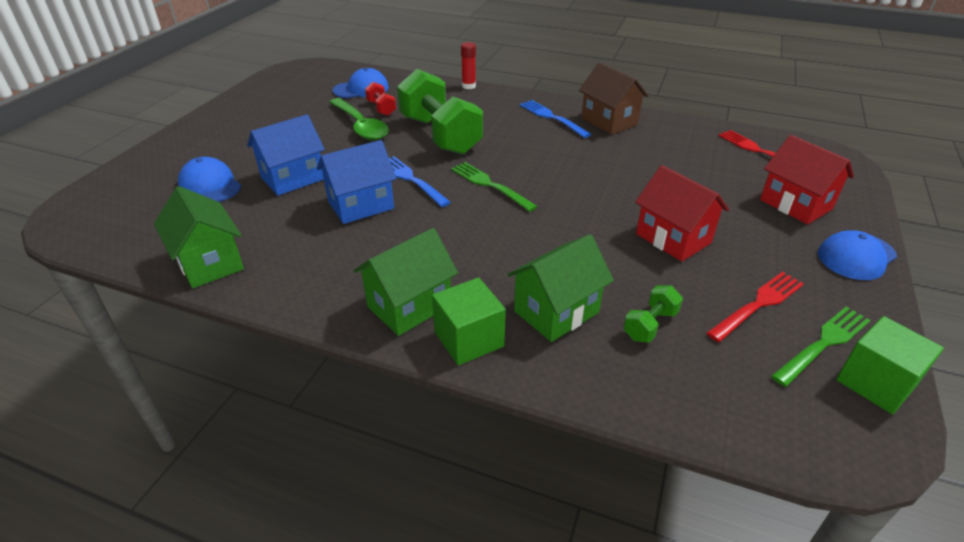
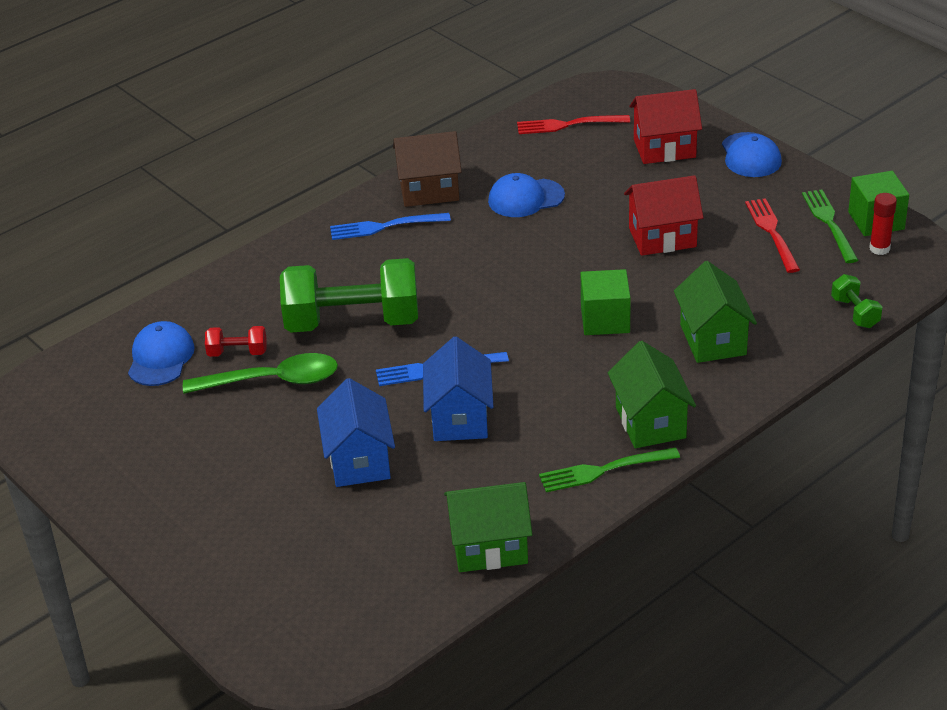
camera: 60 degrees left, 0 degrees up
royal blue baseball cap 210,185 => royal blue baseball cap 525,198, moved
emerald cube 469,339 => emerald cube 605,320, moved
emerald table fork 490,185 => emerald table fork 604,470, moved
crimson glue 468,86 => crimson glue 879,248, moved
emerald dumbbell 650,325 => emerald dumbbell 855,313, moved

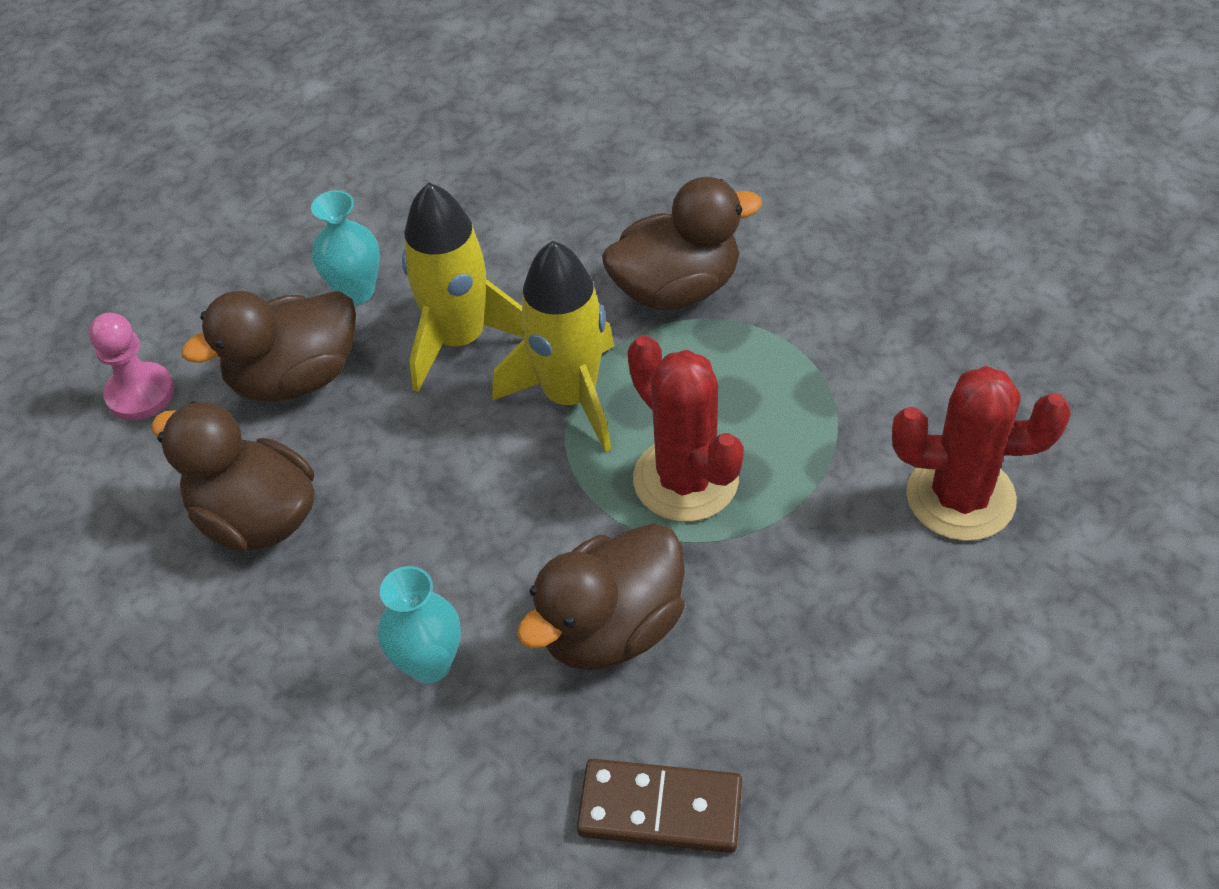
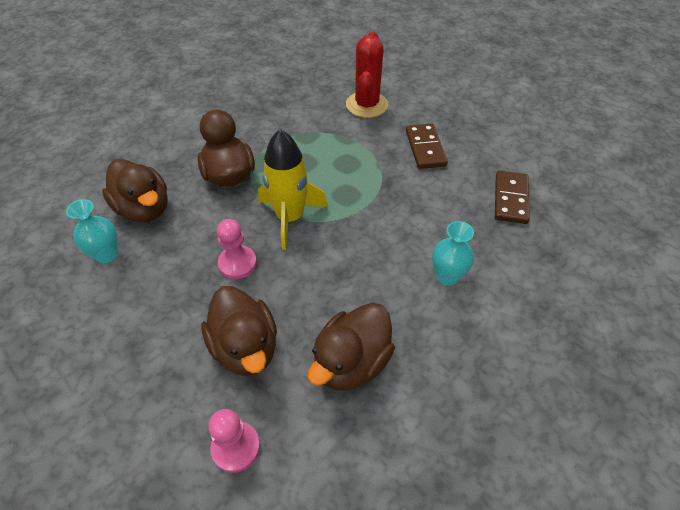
camera: 90 degrees left, 0 degrees up
crimson saguaro cactus 685,480 => nothing
nothing => brown domino tile 425,148
teal vase 356,291 => teal vase 107,255, moved
brown toy duck 611,628 => brown toy duck 144,209, moved
bright yellow rocket 460,339 => pink chess pawn 237,263

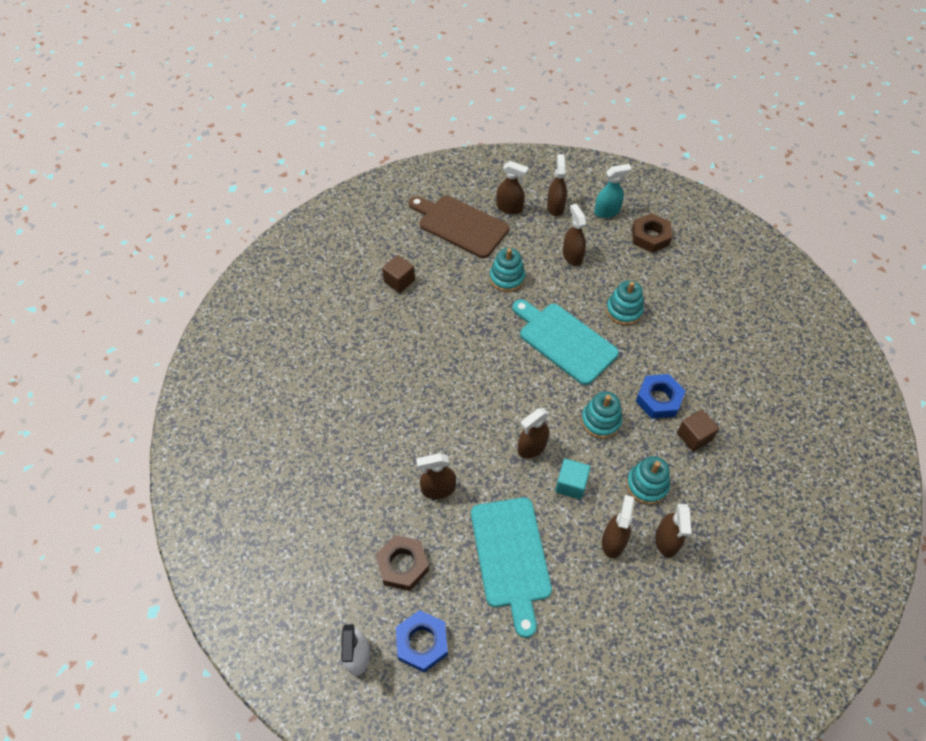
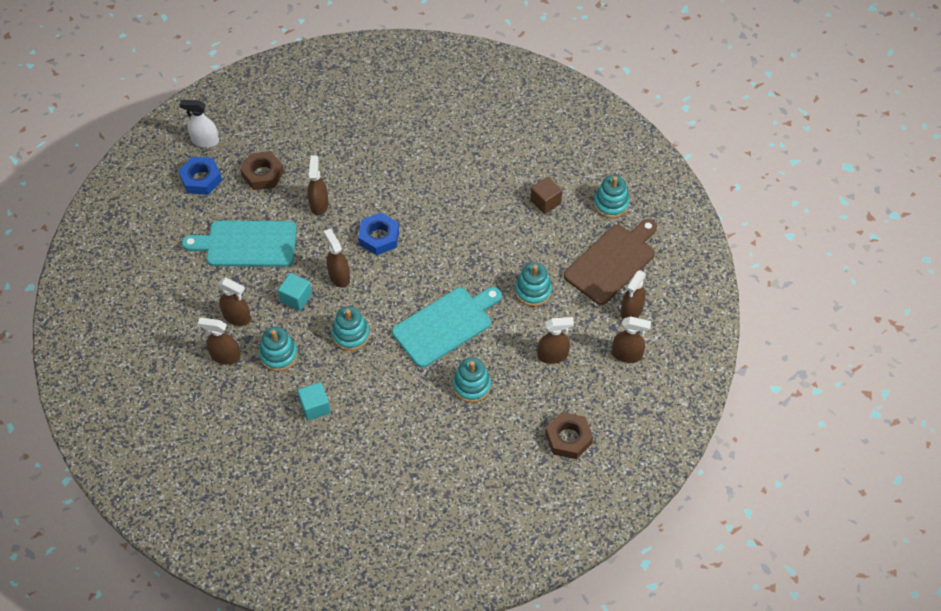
camera: 100 degrees right, 0 degrees up
teal sprayer 607,211 => nothing
nothing => teal stacking rings 611,204
royal blue hexagon nut 658,399 => royal blue hexagon nut 379,237, moved
brown cube 694,436 => teal cube 315,407

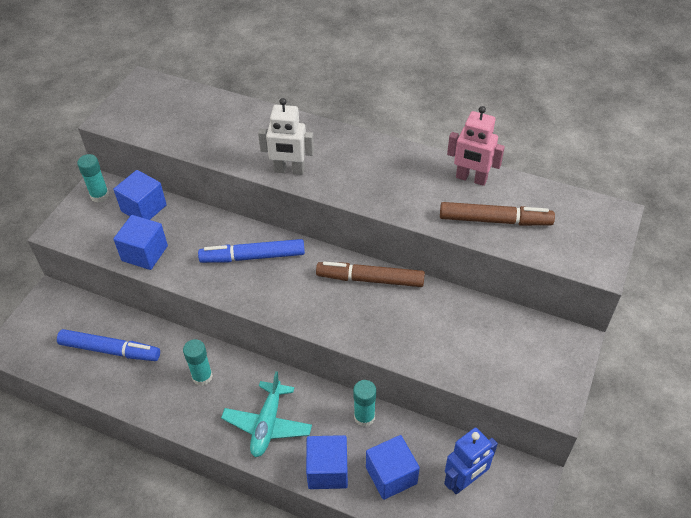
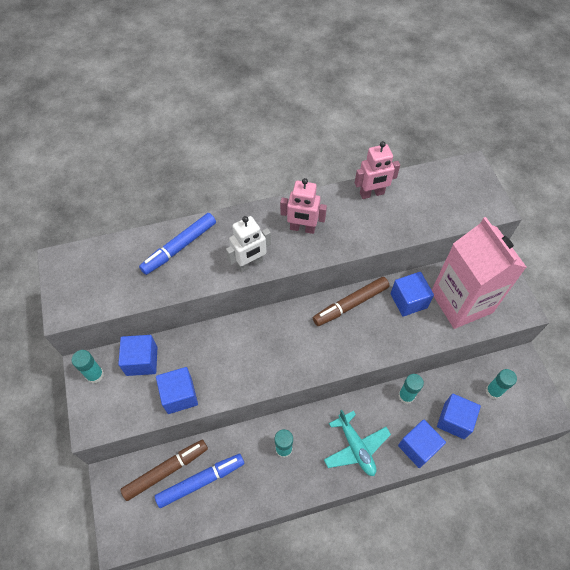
camera: 40 degrees left, 10 degrees up
nothing => pink robot 302,228
nothing => royal blue cube 408,301
nothing => pink carton 461,302
royal blue felt pen 253,257 => royal blue felt pen 179,247, moved
brown felt pen 495,220 => brown felt pen 166,471, moved
royal blue robot 464,481 => teal glue 493,391

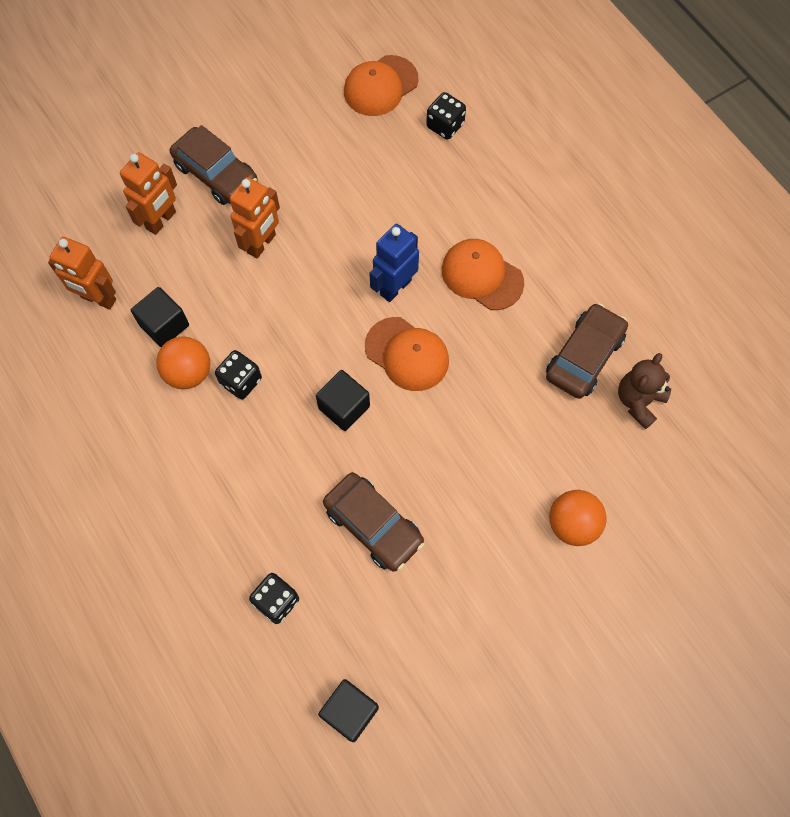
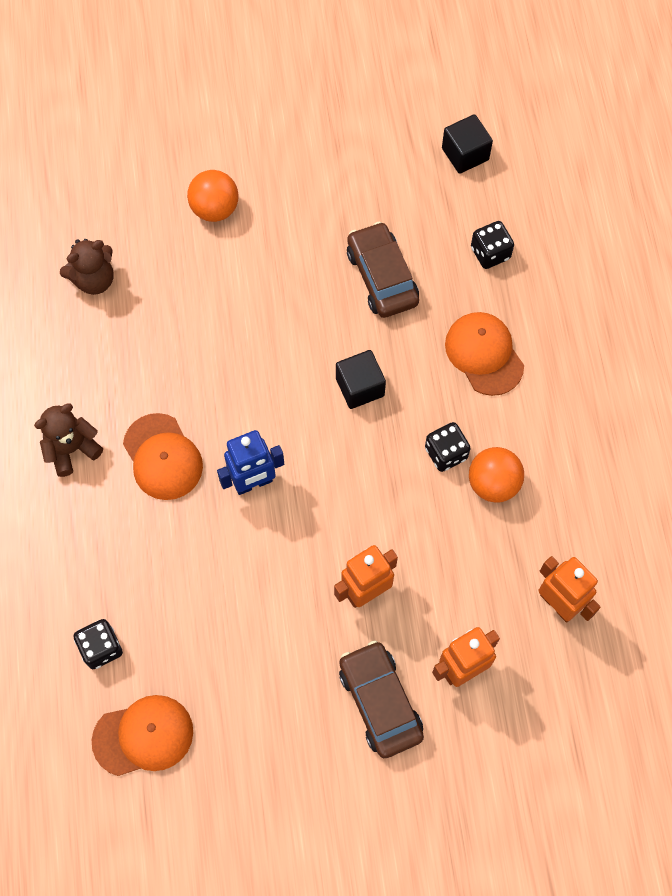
camera: 155 degrees left, 0 degrees up
jet-black cube 164,325 => nothing
brown car 584,356 => nothing
nothing => brown teddy bear 72,449
orange-coloured baseball cap 407,354 => orange-coloured baseball cap 484,354, moved

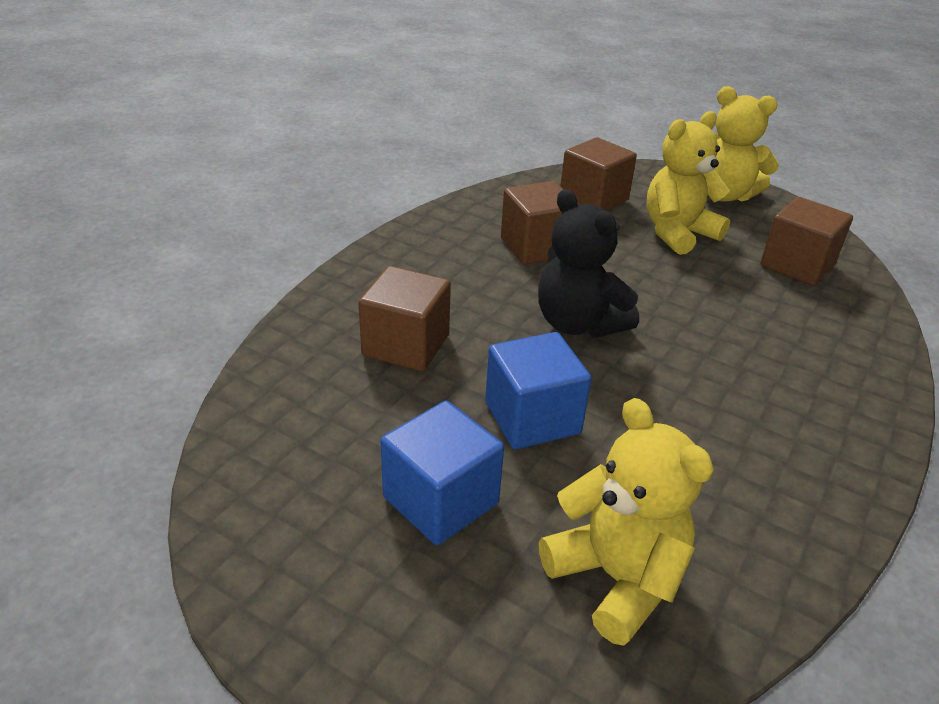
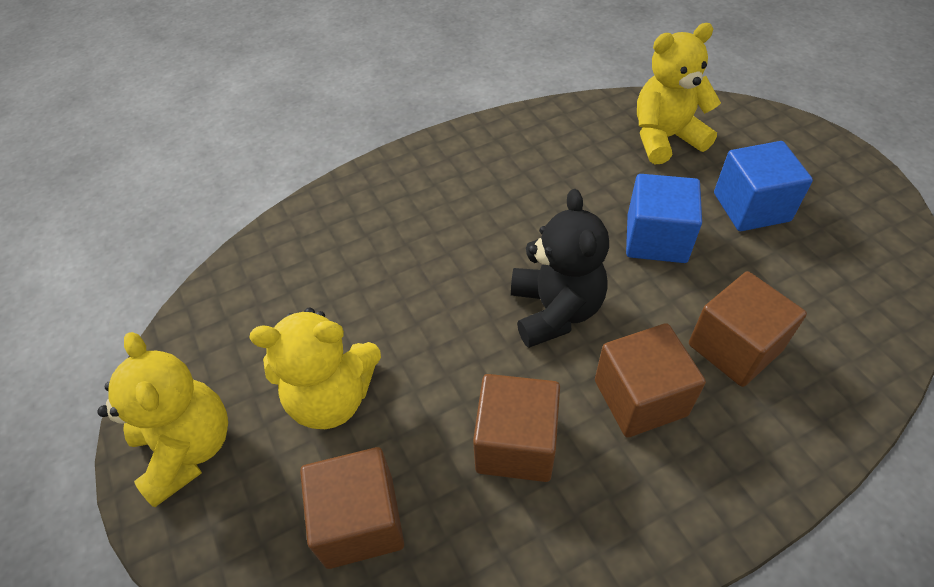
camera: 145 degrees left, 15 degrees up
brown cube 797,265 => brown cube 640,398, moved
bright yellow teddy bear 616,578 => bright yellow teddy bear 665,138, 75 degrees clockwise

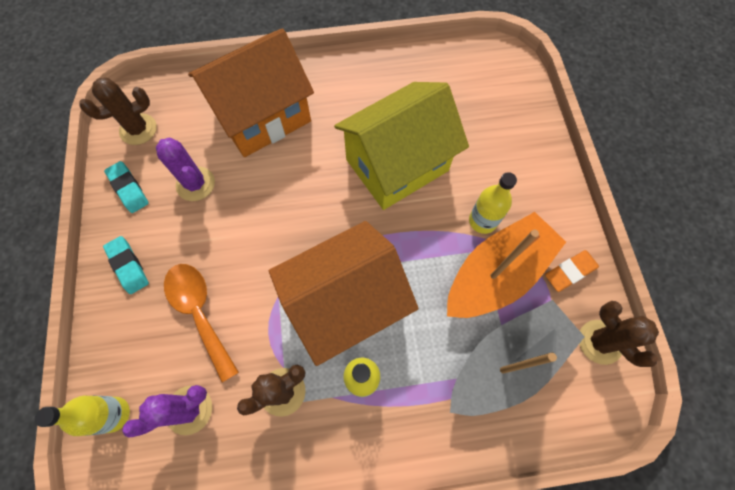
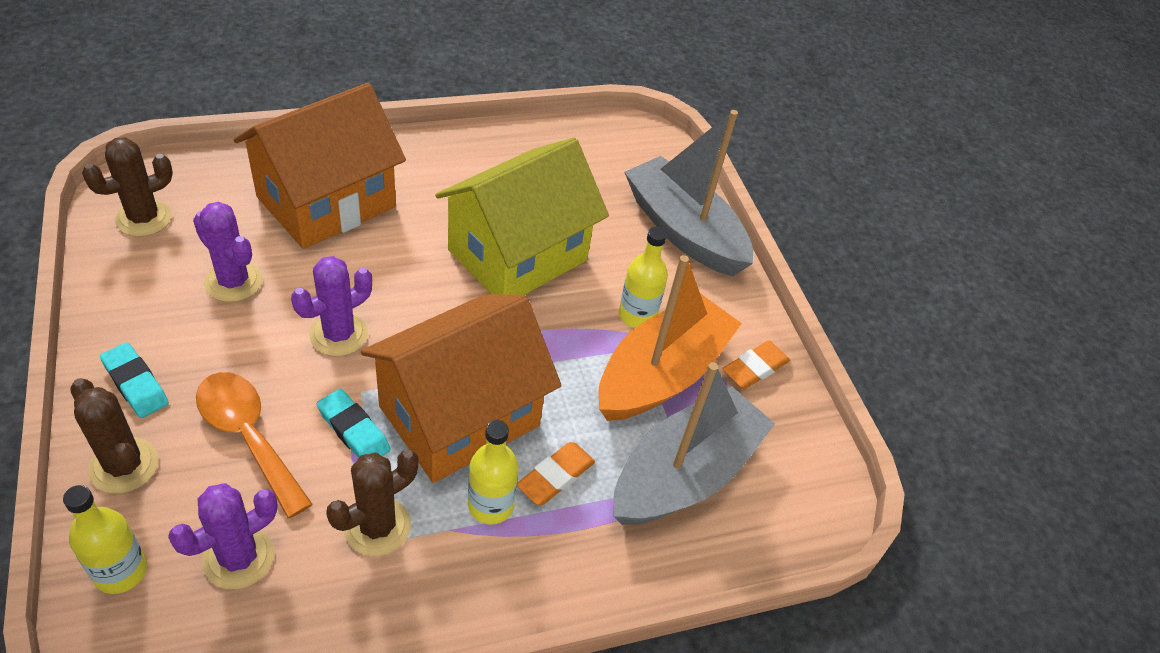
camera: 15 degrees left, 20 degrees down
nothing => violet saguaro cactus 338,334
nothing => orange-coloured eraser 555,476
nothing => gray boat 683,231
teal eraser 129,189 => teal eraser 353,430, moved
brown saguaro cactus 600,342 => brown saguaro cactus 124,466, moved

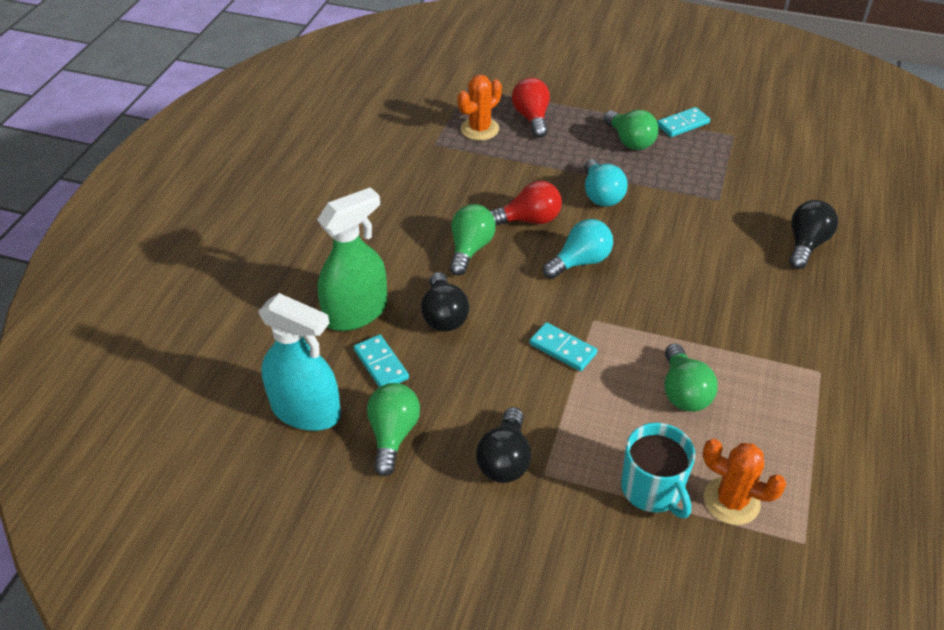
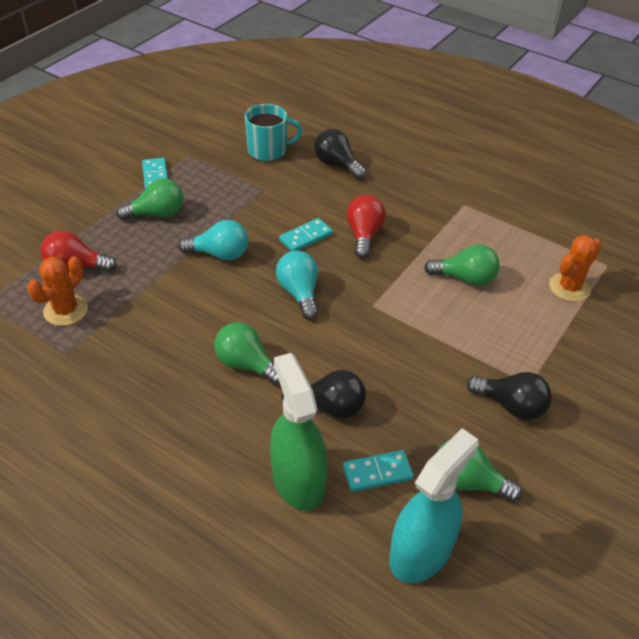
camera: 75 degrees left, 0 degrees up
crimson light bulb 529,220 => crimson light bulb 364,235, moved
teal domino tile 562,349 => teal domino tile 306,237, moved
teal tea mug 652,489 => teal tea mug 268,151, moved
orange-coloured saguaro cactus 479,129 => orange-coloured saguaro cactus 65,310, 60 degrees clockwise

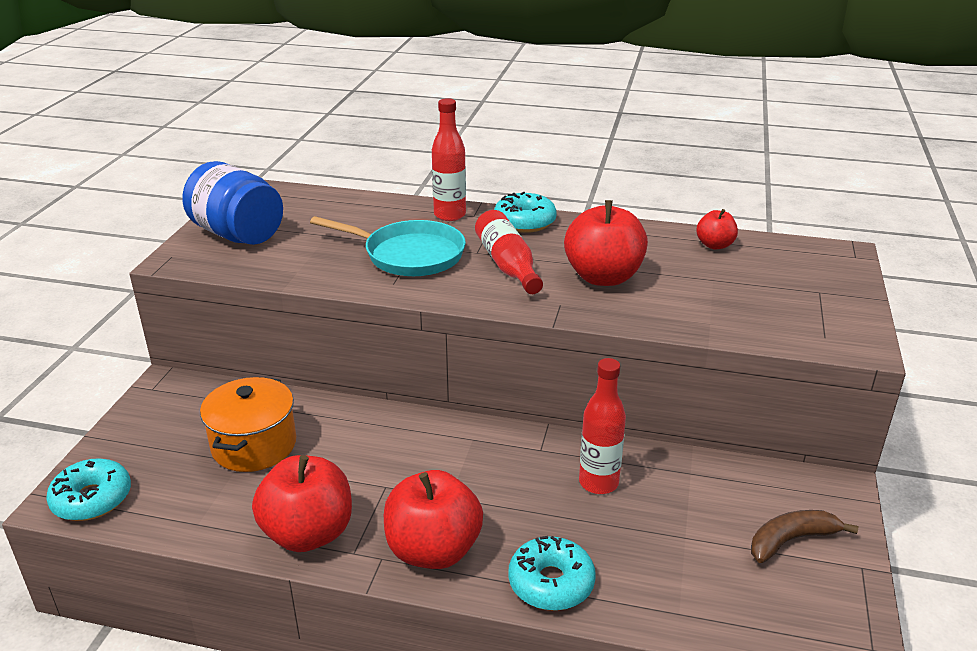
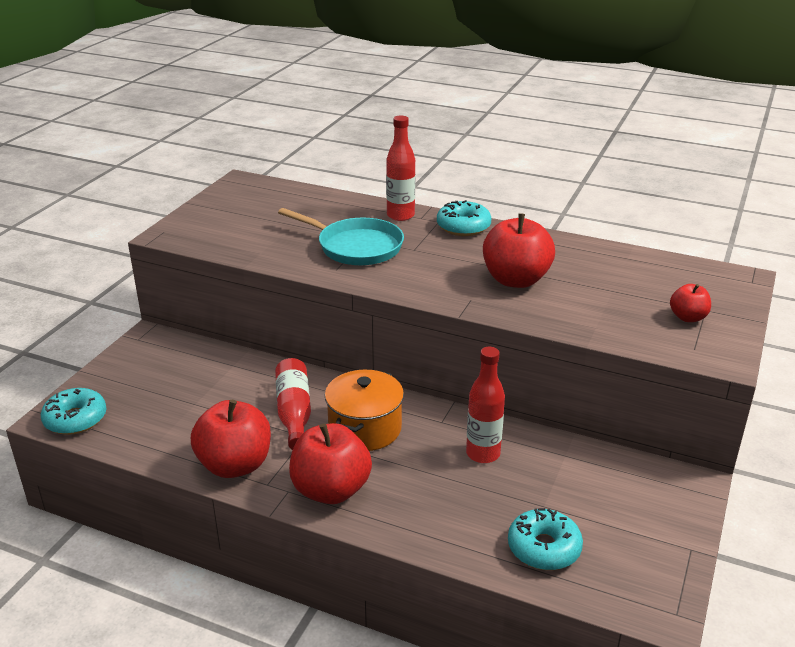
camera: 10 degrees right, 0 degrees up
royal blue jam jar 238,234 => nothing
brown toy banana 791,540 => nothing
orange-coloured stockpot 254,445 => orange-coloured stockpot 365,428, moved
crimson drink bottle 507,265 => crimson drink bottle 294,413, moved
teal doughnut 551,583 => teal doughnut 544,548, moved
crimson apple fruit 715,245 => crimson apple fruit 688,317, moved

